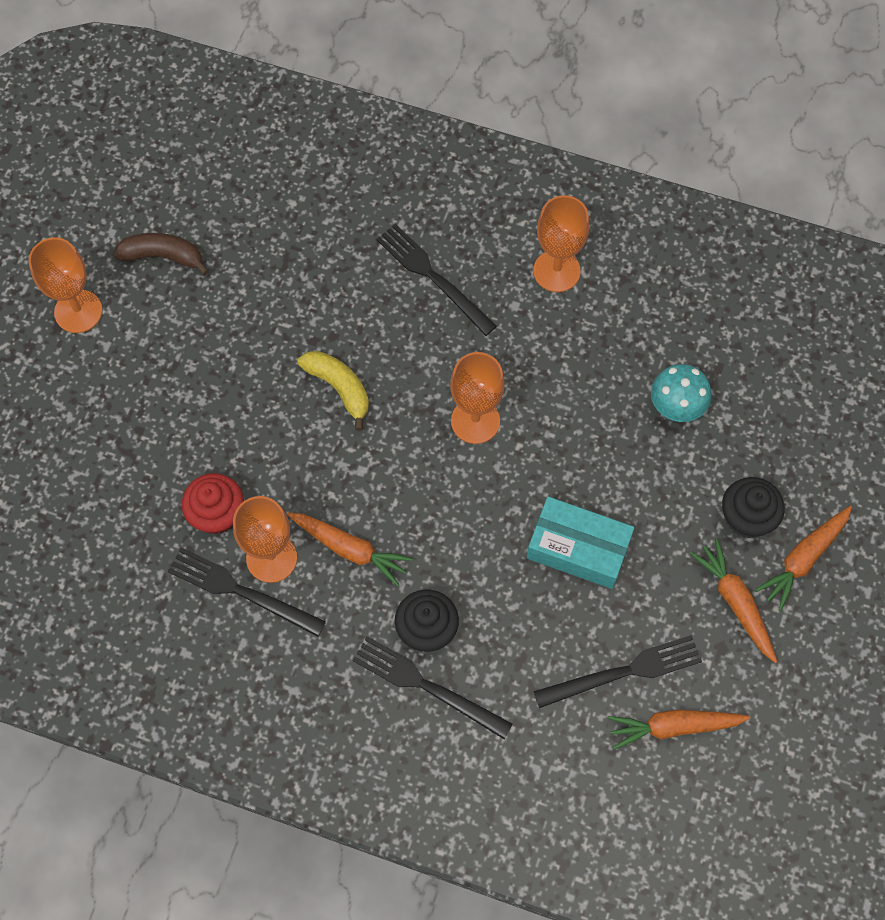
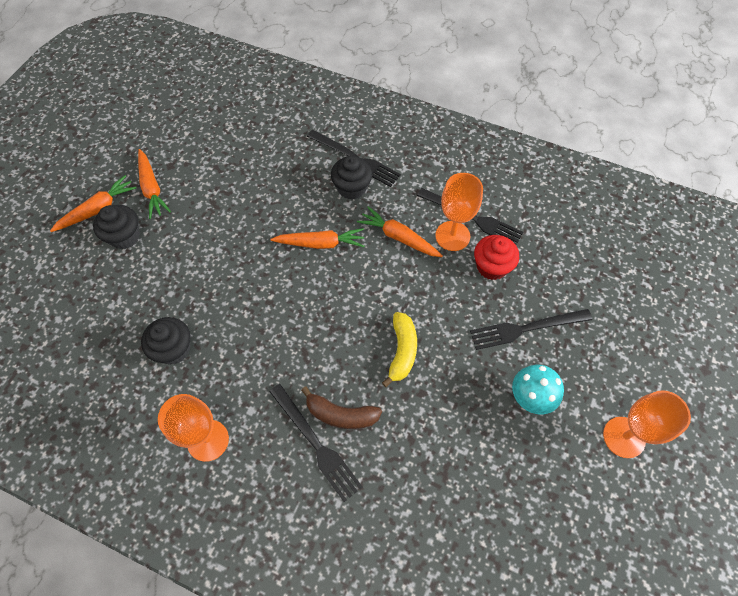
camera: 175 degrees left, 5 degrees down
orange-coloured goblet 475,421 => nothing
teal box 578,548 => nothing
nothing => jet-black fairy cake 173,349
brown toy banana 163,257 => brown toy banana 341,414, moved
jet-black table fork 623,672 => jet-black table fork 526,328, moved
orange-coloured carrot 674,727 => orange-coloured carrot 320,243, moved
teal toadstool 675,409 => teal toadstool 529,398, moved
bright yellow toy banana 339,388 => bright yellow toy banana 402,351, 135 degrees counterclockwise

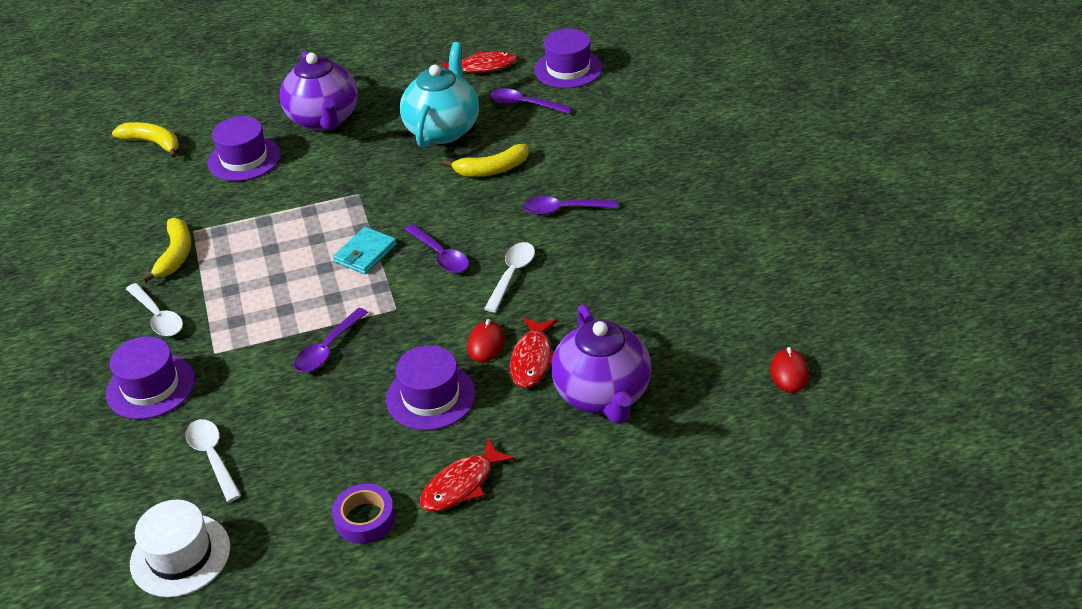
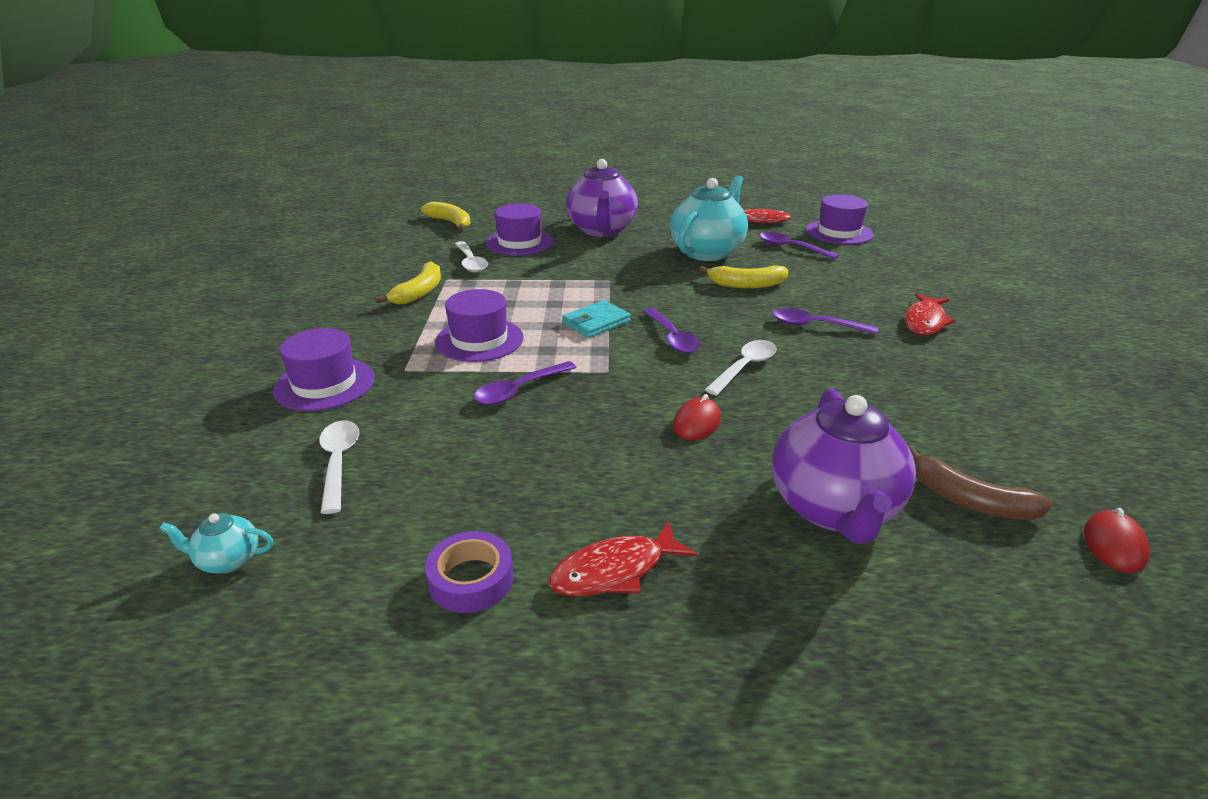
camera: 15 degrees right, 10 degrees down
nothing => brown toy banana 969,500
snow-white tablespoon 158,317 => snow-white tablespoon 471,262, moved
violet tall hat 431,396 => violet tall hat 479,340, moved
crimson toy fish 532,359 => crimson toy fish 925,321, moved
snow-white tall hat 180,555 => teal teapot 228,560

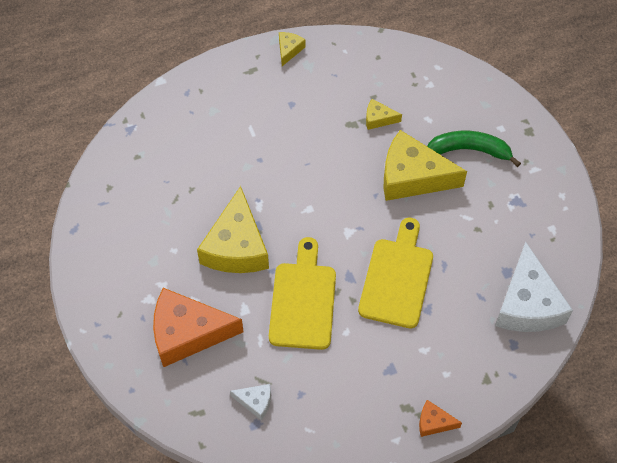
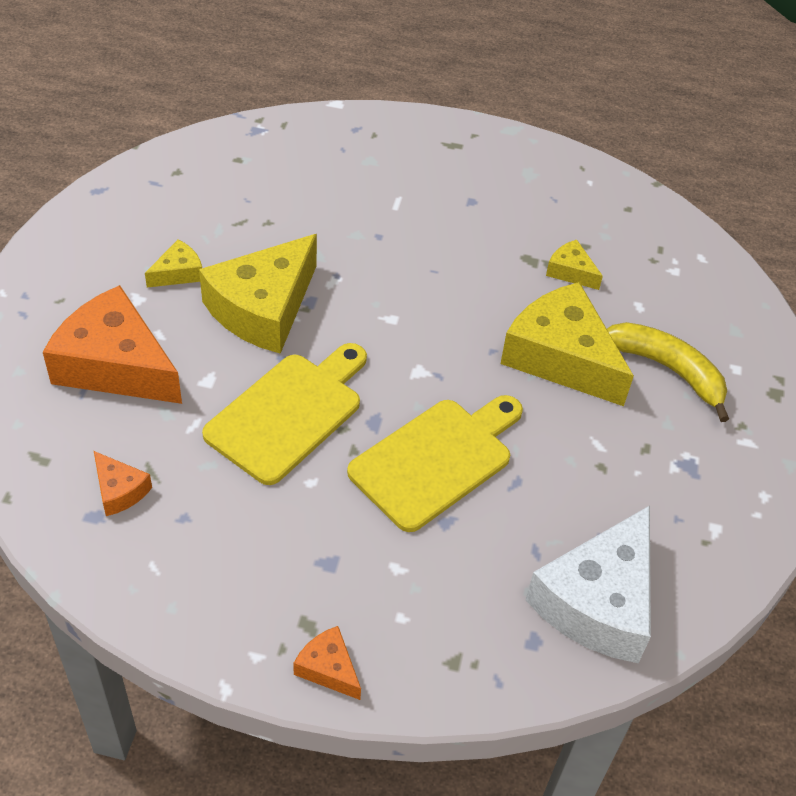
camera: 30 degrees right, 10 degrees down
bright yellow cheese wedge 289,50 => bright yellow cheese wedge 178,273, moved
snow-white cheese wedge 255,402 => orange-coloured cheese wedge 119,490
emerald toy banana 469,150 => bright yellow toy banana 668,369

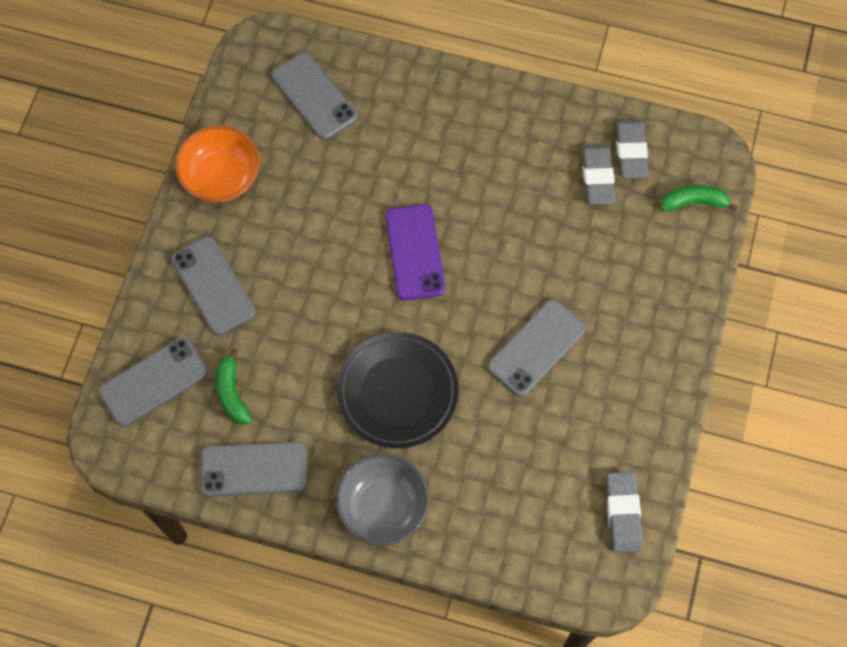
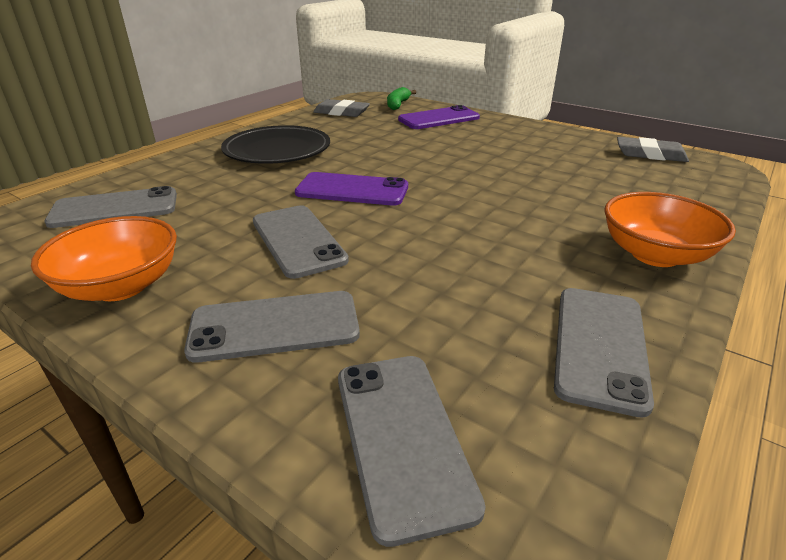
camera: 70 degrees left, 35 degrees down
emerald toy banana 232,393 => nothing
gray eraser 597,177 => nothing
nothing => violet phone 439,119
jet-black dinner plate 397,392 => jet-black dinner plate 277,150, moved
gray phone 536,348 => gray phone 297,241, moved
gray bowl 383,506 => orange-coloured bowl 655,254

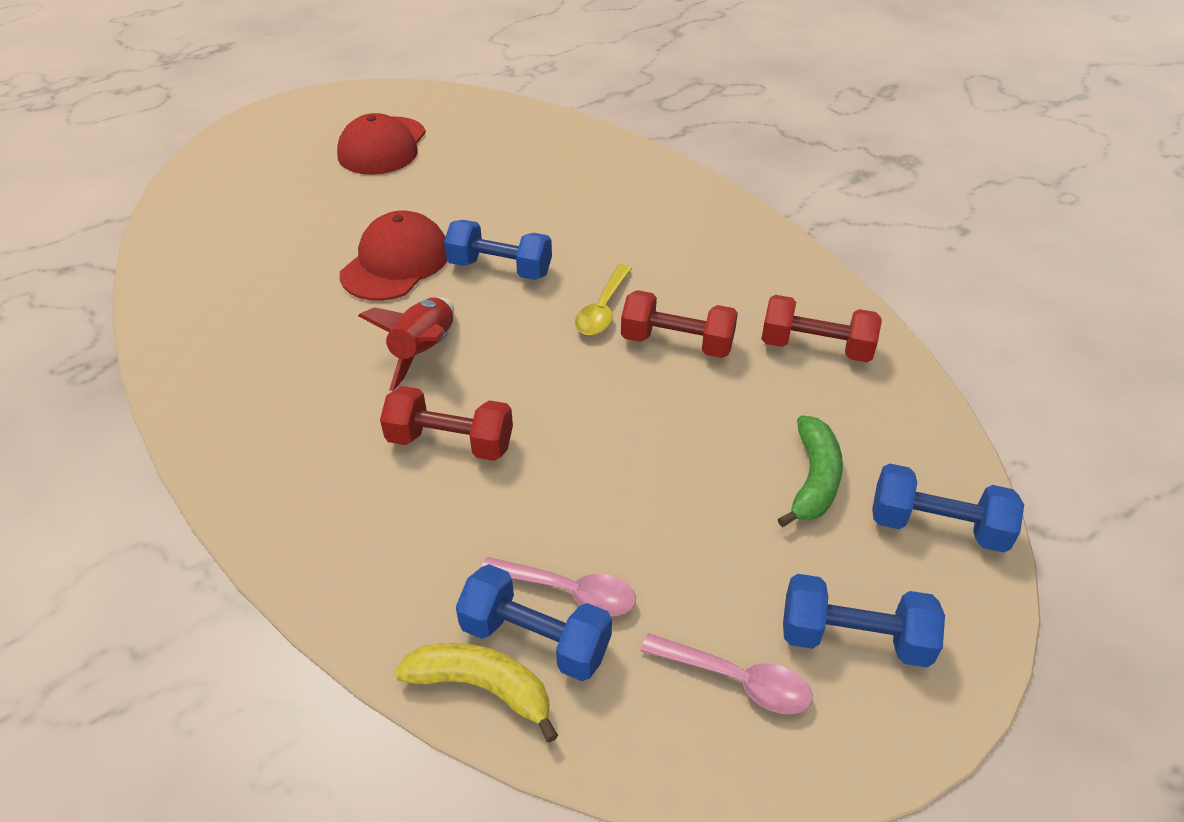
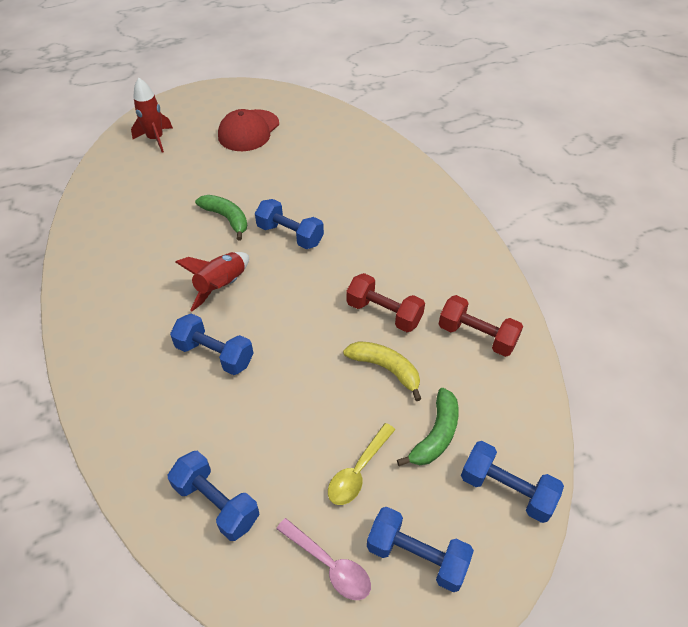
camera: 15 degrees right, 5 degrees up
pink tablespoon 569,592 => nothing
nothing => crimson rocket 156,139
bright yellow toy banana 482,687 => bright yellow toy banana 386,369, moved
bright yellow tablespoon 603,309 => bright yellow tablespoon 358,471, moved
crimson baseball cap 396,263 => emerald toy banana 227,219
crimson dumbbell 450,442 => royal blue dumbbell 215,354

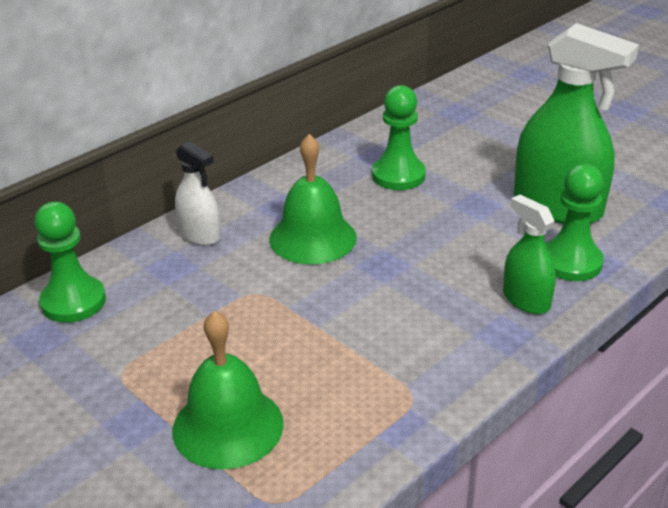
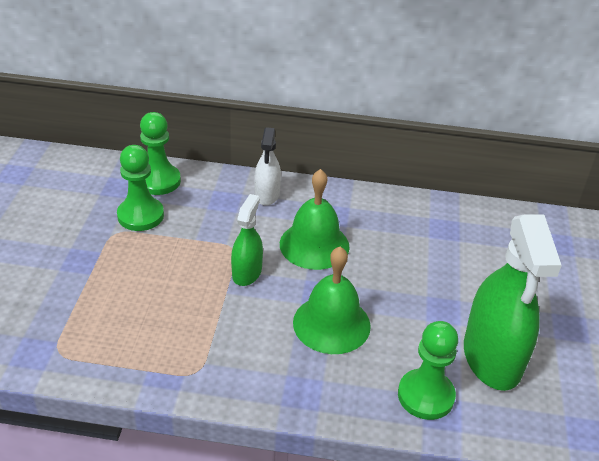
camera: 50 degrees right, 5 degrees up
emerald bell 228,426 => emerald bell 331,324, moved
emerald chess pawn 398,175 => emerald chess pawn 140,215, moved
emerald sprayer 526,300 => emerald sprayer 247,273, moved

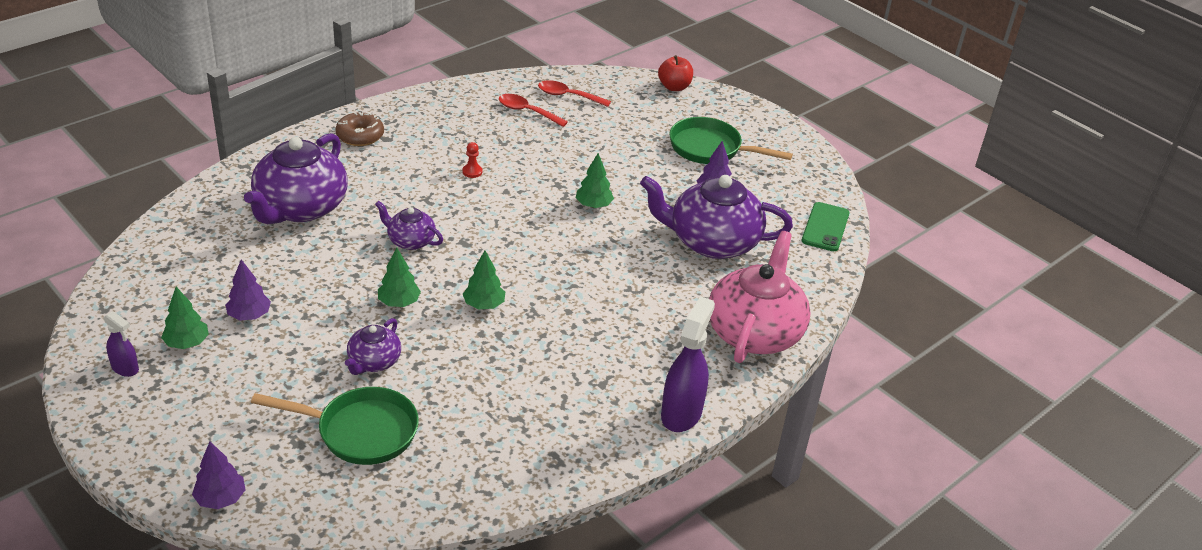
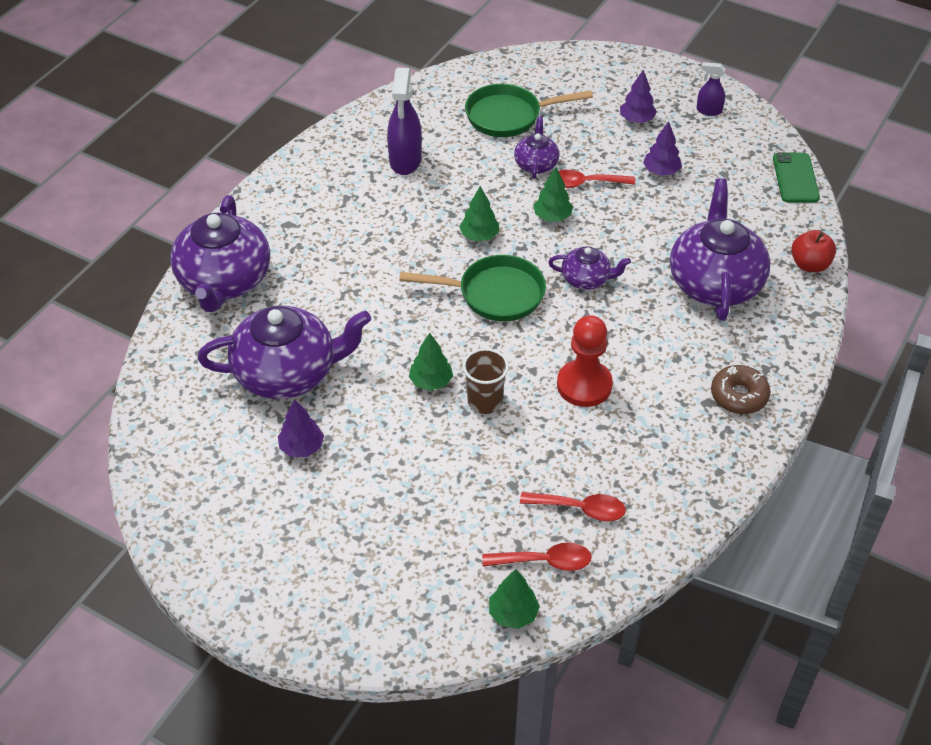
camera: 165 degrees right, 10 degrees up
nothing => brown cup 485,401
nothing => crimson tablespoon 585,183
emerald fir tree 187,343 => emerald fir tree 513,613, moved
violet fir tree 220,499 => violet fir tree 636,120, moved
crimson apple fruit 674,87 => crimson apple fruit 809,265, moved
violet sprayer 681,413 => violet sprayer 405,161, moved
emerald pan 710,149 => emerald pan 494,294, moved
emerald phone 825,227 => emerald phone 795,178, moved
pink teapot 754,332 => violet teapot 224,281
crimson chess pawn 472,172 => crimson chess pawn 584,385, x2.34

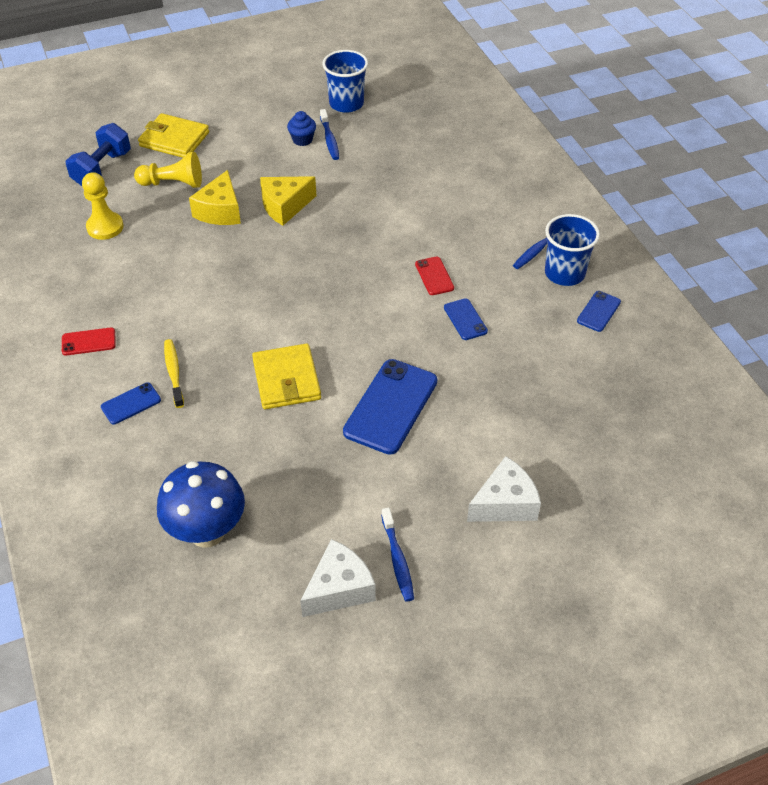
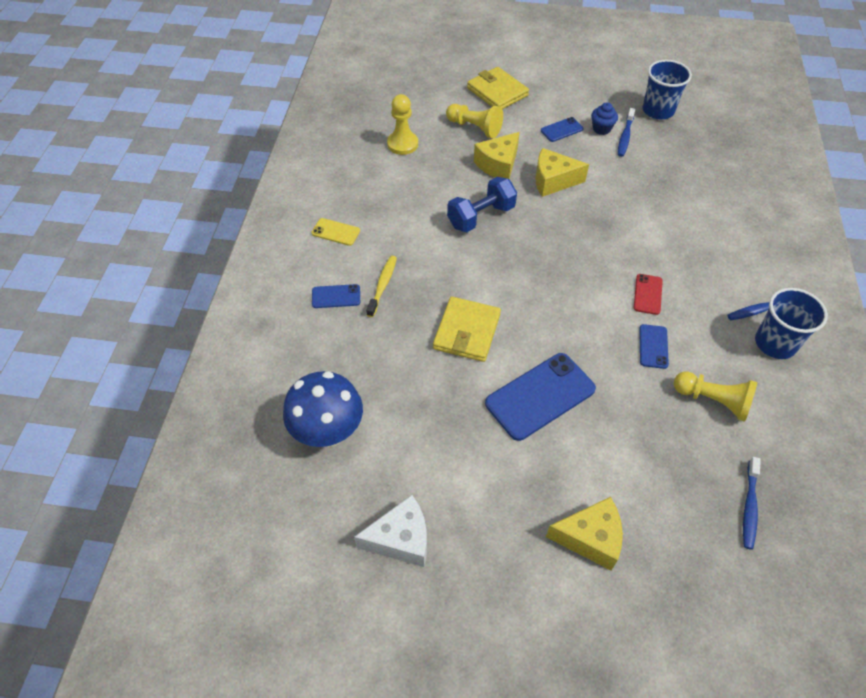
camera: 30 degrees right, 5 degrees up
nothing => bright yellow chess pawn 713,400
royal blue dumbbell 102,169 => royal blue dumbbell 481,216, moved
royal blue dental brush 397,560 => royal blue dental brush 749,507, moved
royal blue phone 598,311 => royal blue phone 561,130, moved
crimson phone 88,342 => bright yellow phone 335,232
snow-white cheese wedge 505,503 => bright yellow cheese wedge 590,538

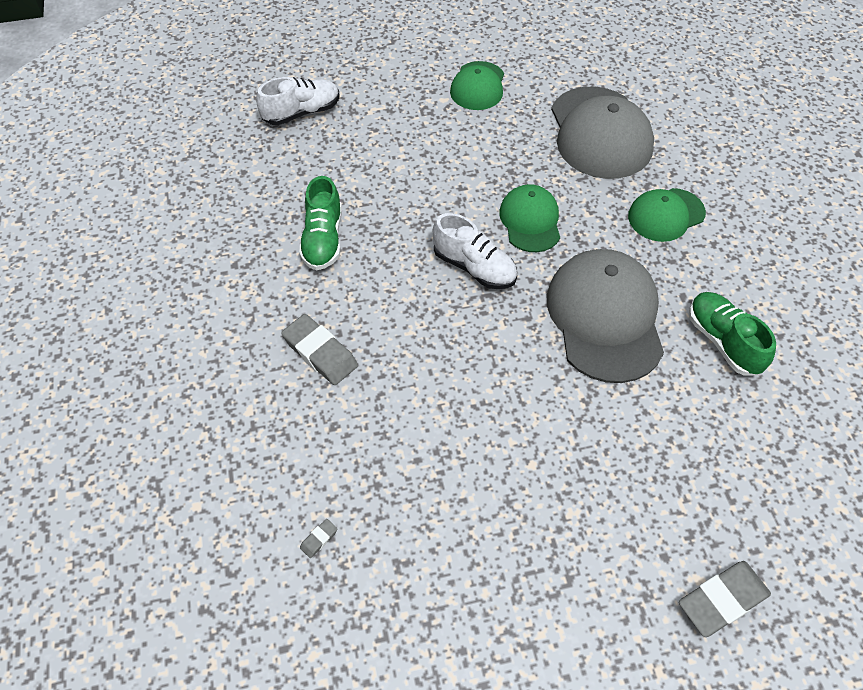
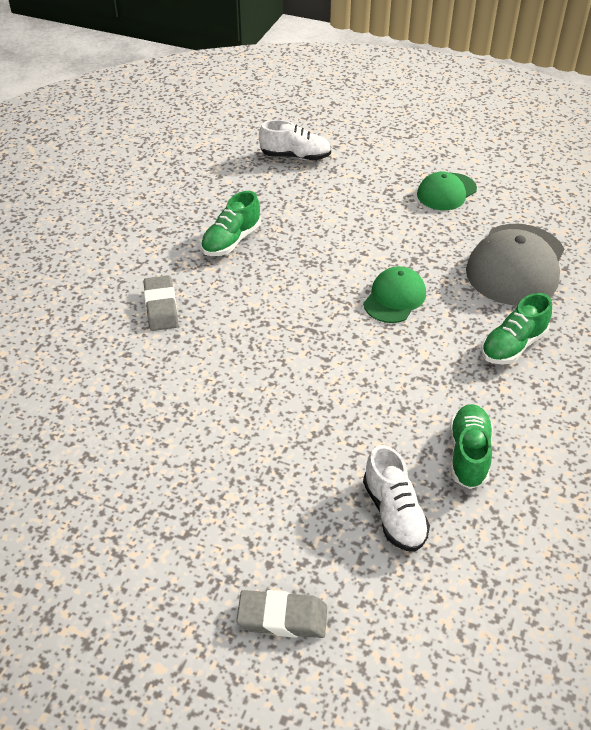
camera: 35 degrees right, 10 degrees down
gray eraser 319,539 => nothing
gray baseball cap 605,317 => nothing
snow-white sneaker 474,267 => snow-white sneaker 394,513, moved
emerald baseball cap 666,215 => emerald sneaker 513,345

